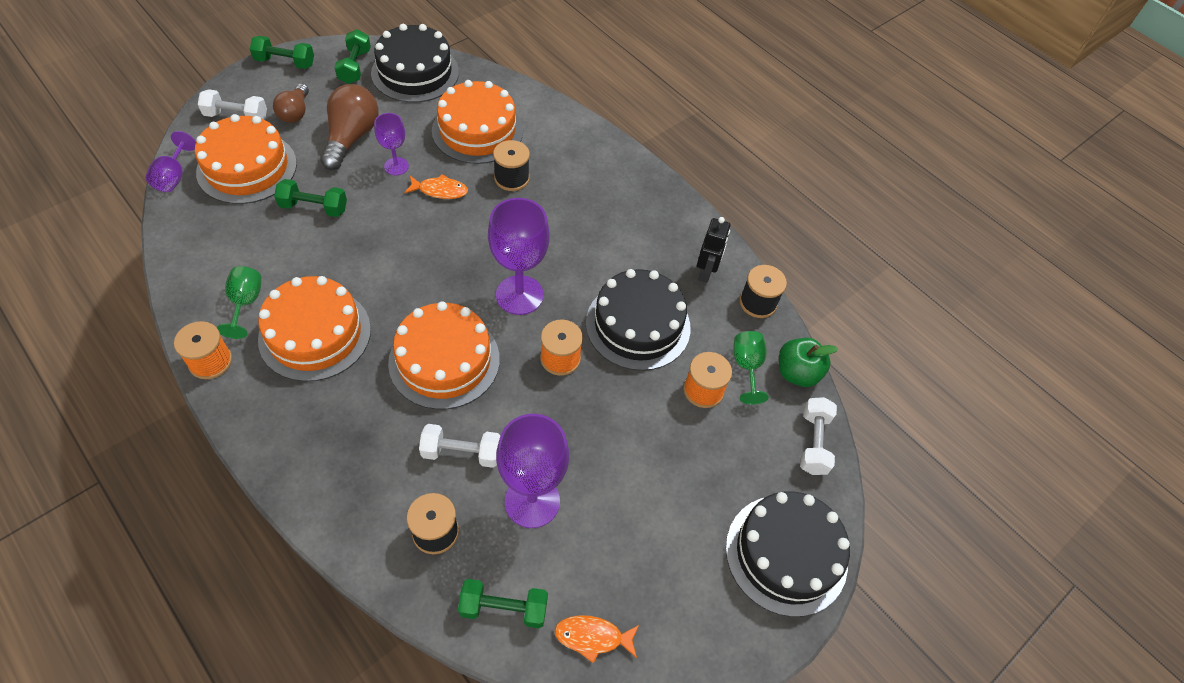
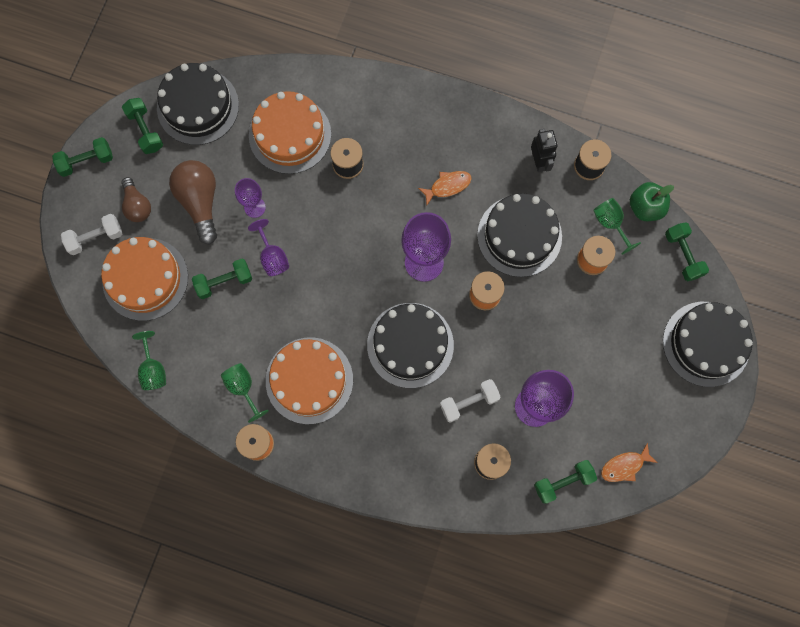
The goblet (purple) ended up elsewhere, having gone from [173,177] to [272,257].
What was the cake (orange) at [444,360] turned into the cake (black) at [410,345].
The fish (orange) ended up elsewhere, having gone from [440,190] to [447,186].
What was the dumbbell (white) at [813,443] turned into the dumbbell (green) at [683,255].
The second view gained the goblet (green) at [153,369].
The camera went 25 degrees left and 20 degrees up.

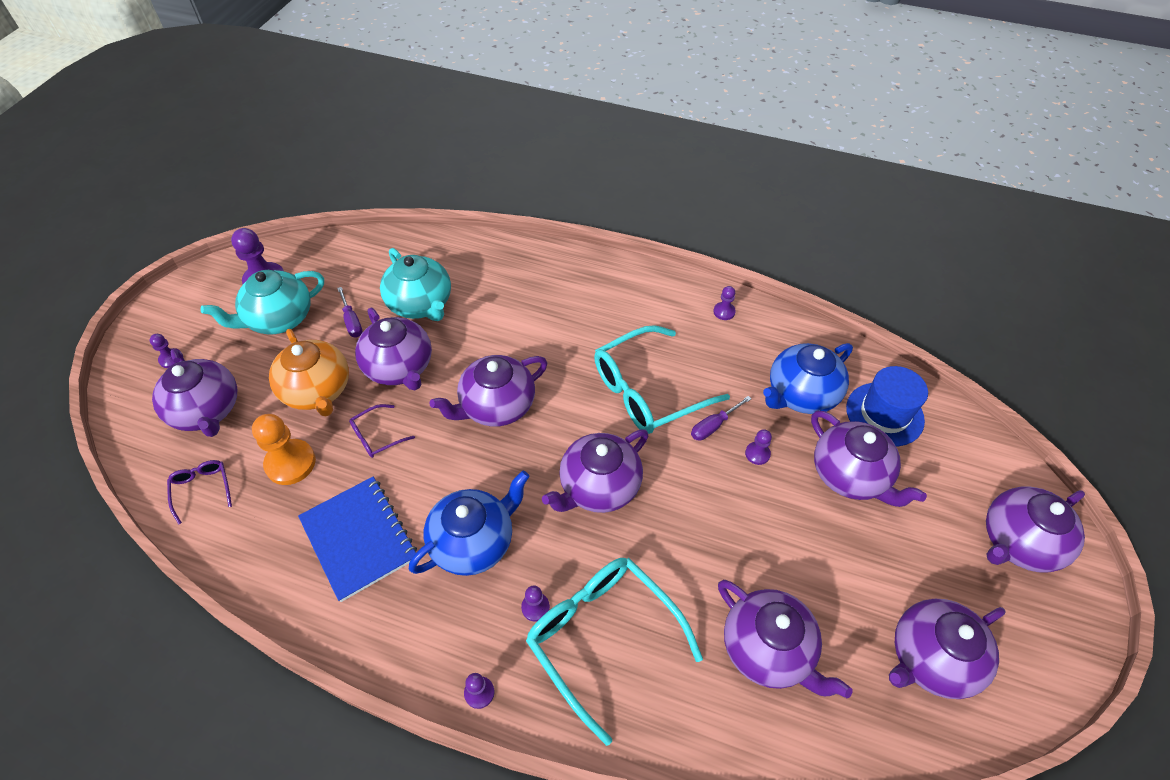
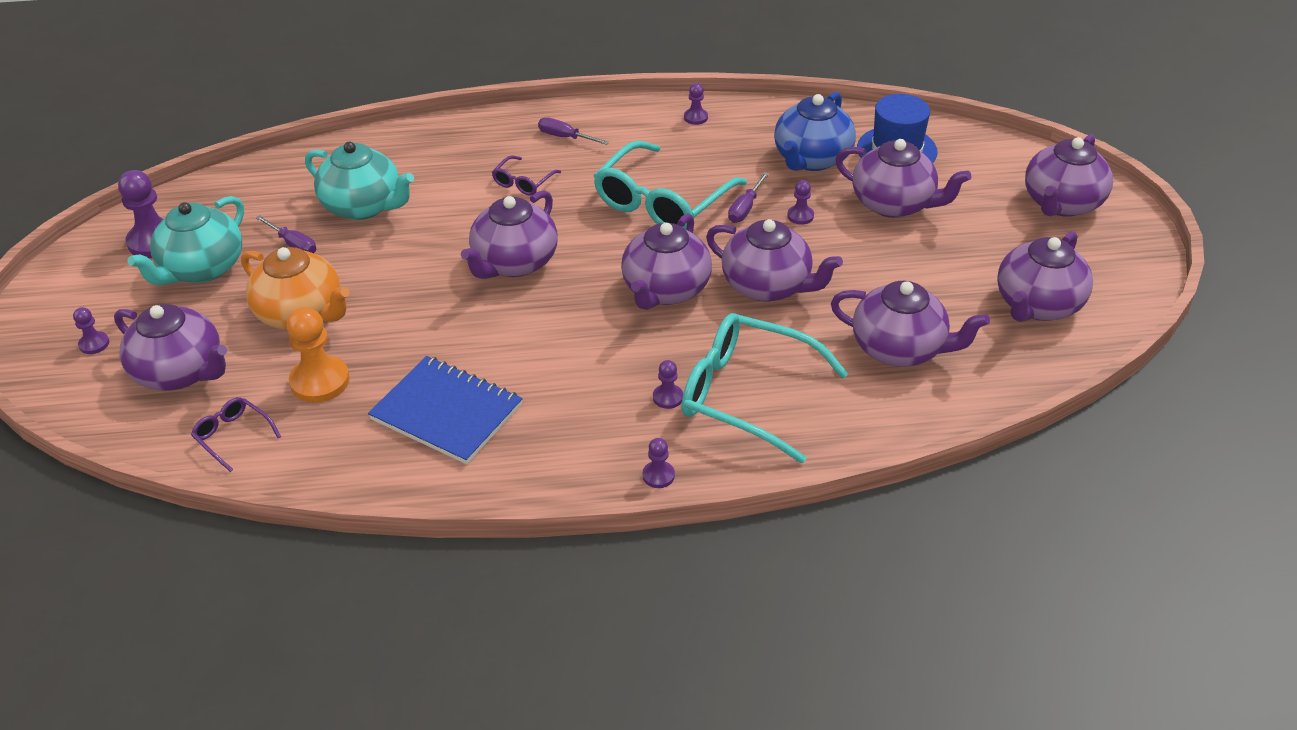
The glasses (purple) ended up elsewhere, having gone from [377,436] to [523,182].
The teapot (purple) ended up elsewhere, having gone from [399,367] to [768,286].
The second view lost the teapot (blue) at [474,542].
The second view gained the screwdriver (purple) at [565,137].
The camera went 25 degrees left and 10 degrees down.

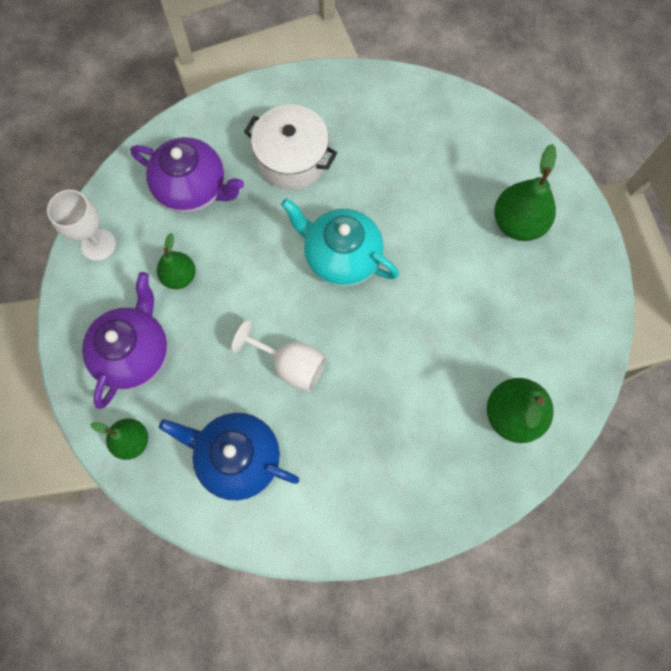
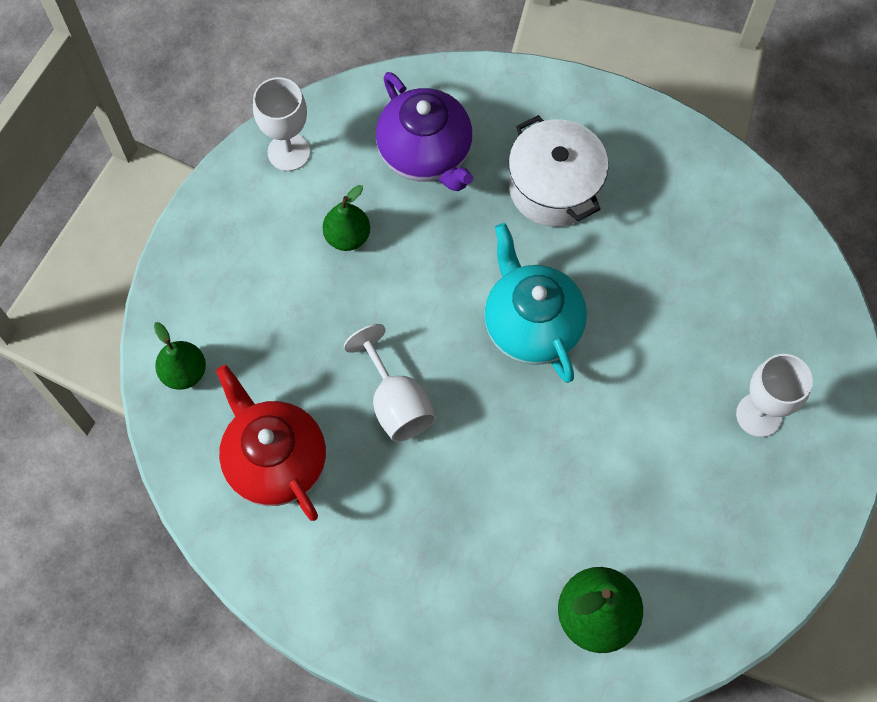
The second view lost the teapot (purple) at [135,353].
What was the teapot (blue) at [238,457] turned into the teapot (red) at [275,460].
Where the pear (green) stood at [518,223], the goblet (white) came to stand at [759,415].
The camera went 35 degrees right and 5 degrees down.

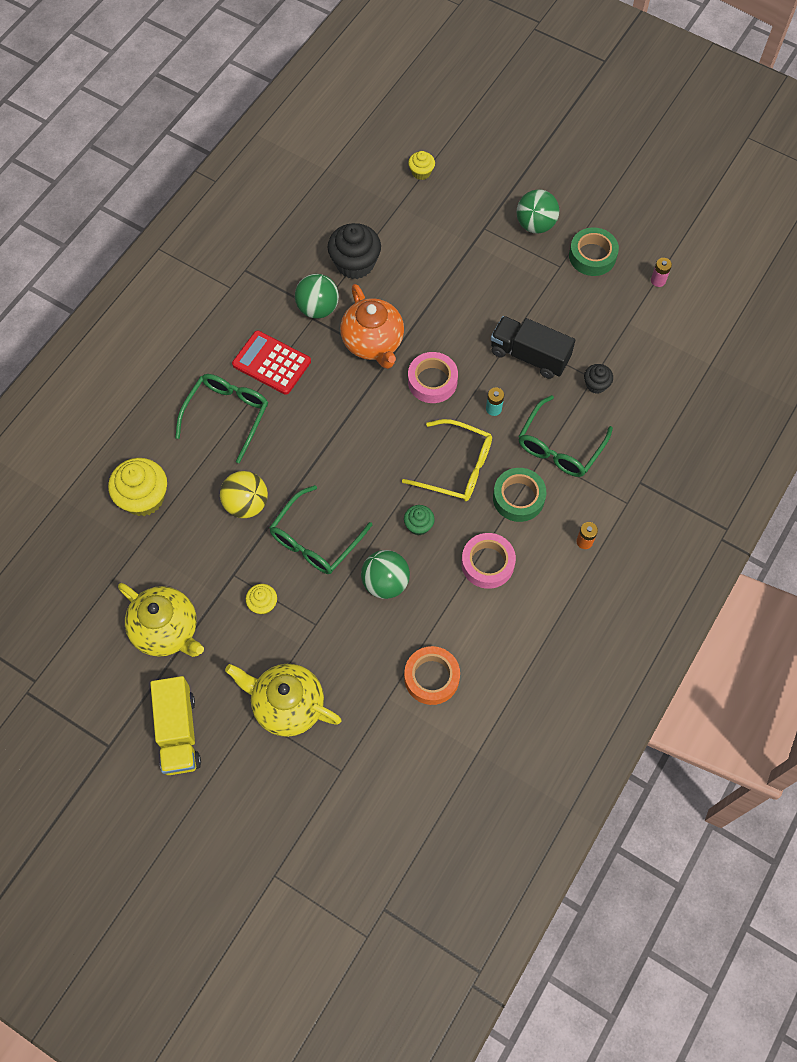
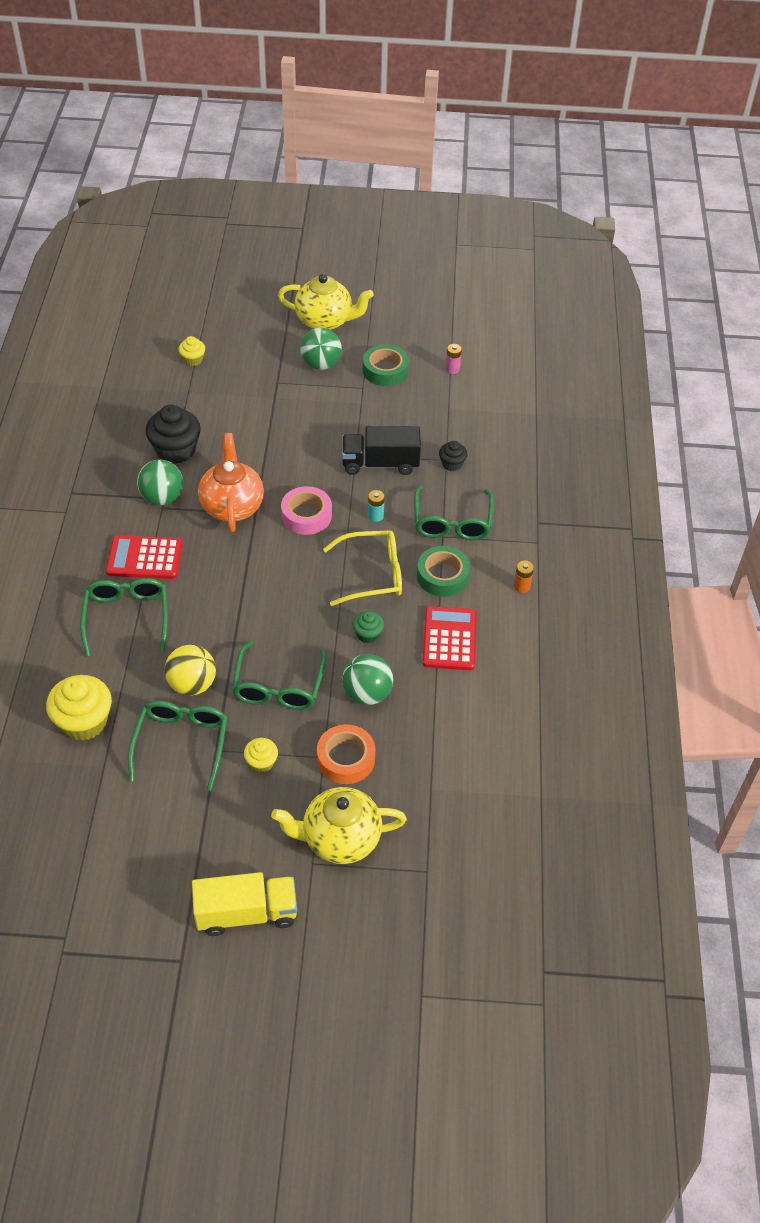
The teapot (yellow) ended up elsewhere, having gone from [167,630] to [325,321].
The truck (yellow) at [178,732] ended up facing another way, 60 degrees counterclockwise from before.
The teapot (orange) at [373,343] ended up facing another way, 135 degrees counterclockwise from before.
The tape (orange) ended up elsewhere, having gone from [431,677] to [346,758].
Where the tape (pink) stood at [487,563], the calculator (red) came to stand at [449,639].
The second view gained the glasses (green) at [181,744].
The camera went 30 degrees left and 15 degrees down.

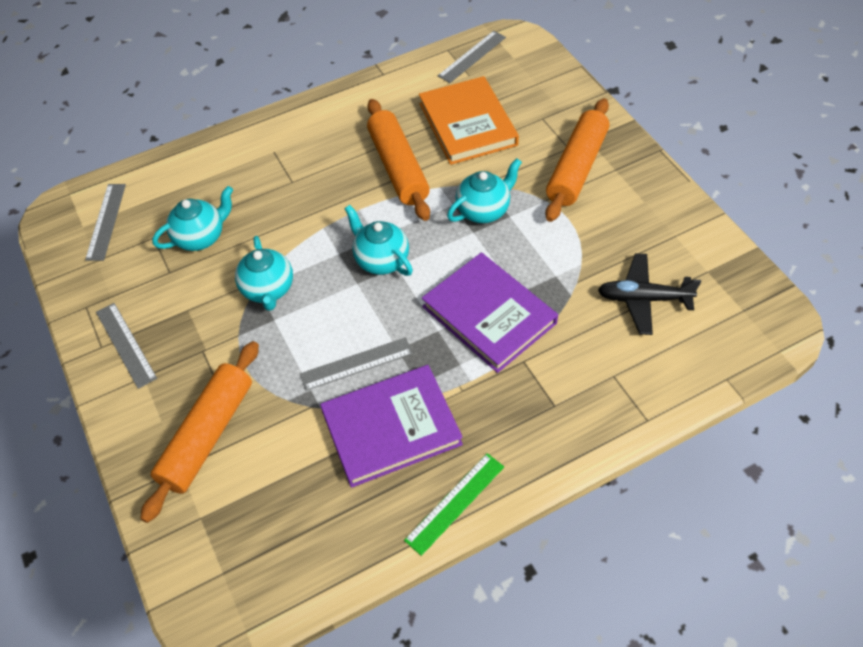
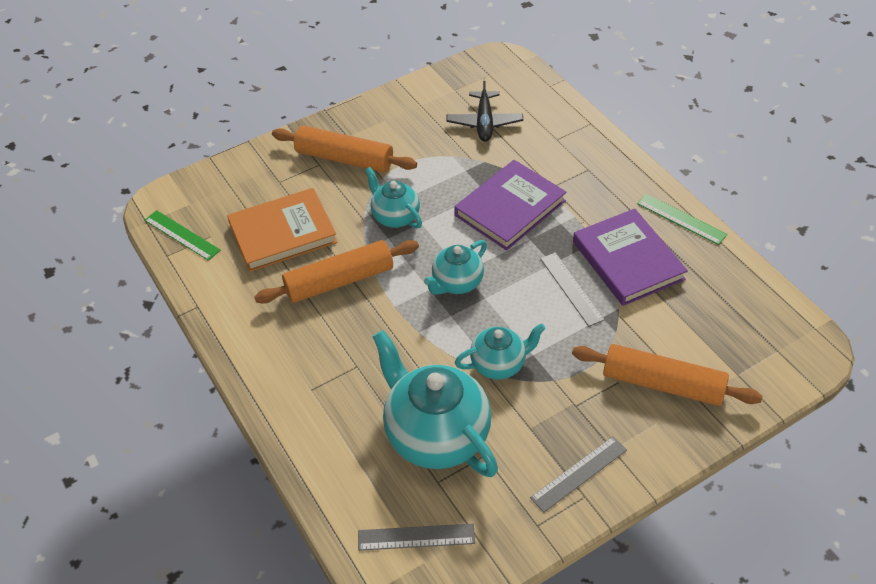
The size of the teapot (turquoise) at [201,237] changed by a factor of 1.81.
What was the ruler (grey) at [472,56] turned into the ruler (green) at [182,235].
The camera went 95 degrees left and 5 degrees down.

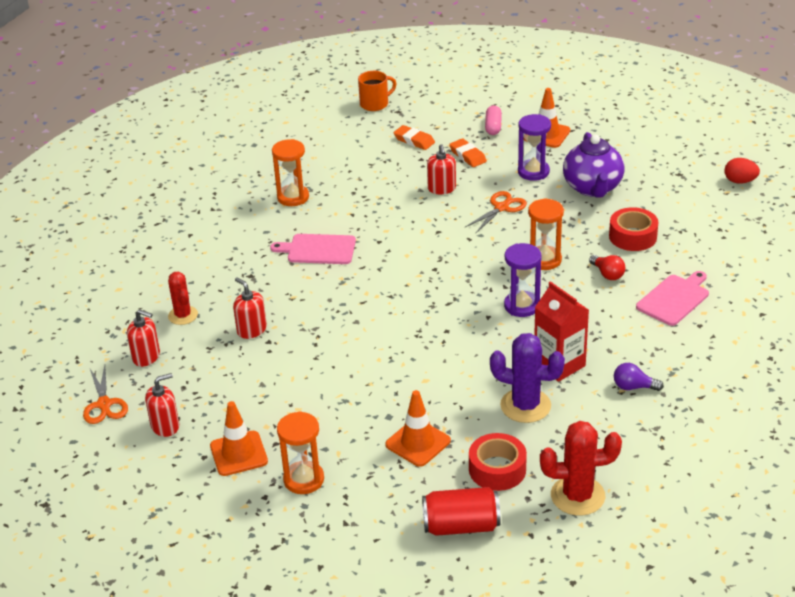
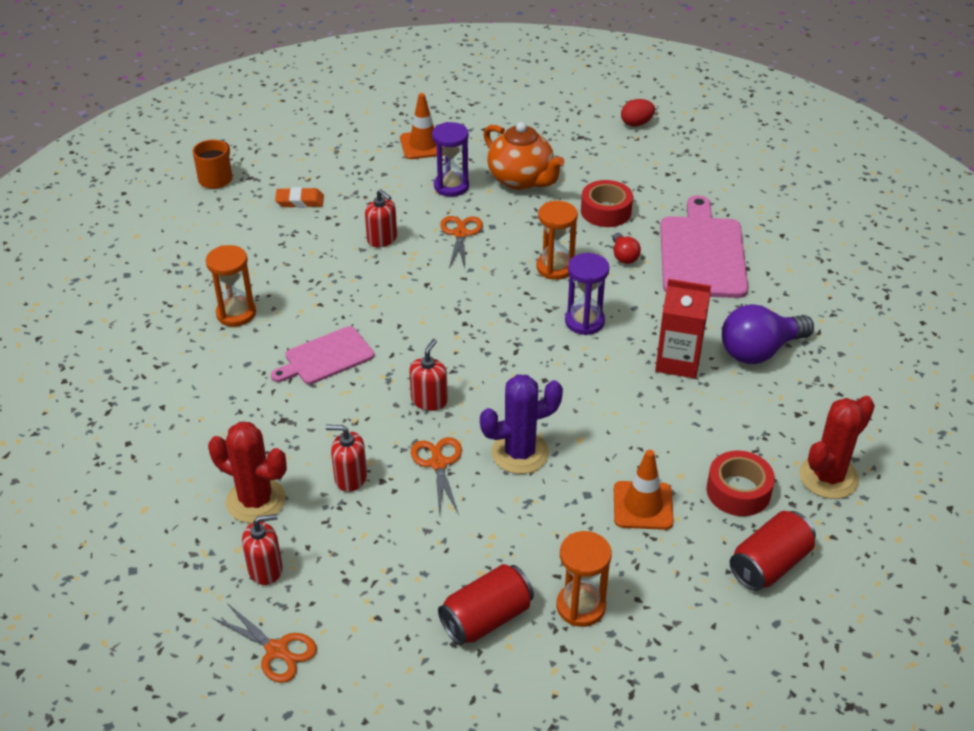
The soap dispenser (red) ended up elsewhere, having gone from [165,426] to [429,400].
The size of the cactus (red) at [183,315] changed by a factor of 1.55.
Where the traffic cone (orange) stood at [238,454], the can (red) came to stand at [486,618].
The second view lost the eraser (orange) at [467,156].
The second view lost the capsule (pink) at [493,126].
The cactus (purple) ended up elsewhere, having gone from [525,406] to [520,453].
What was the teapot (purple) at [592,188] turned into the teapot (orange) at [521,180].
The light bulb (red) at [607,274] ended up facing another way, 60 degrees clockwise from before.
The size of the light bulb (purple) at [633,387] changed by a factor of 2.01.
The size of the cutting board (pink) at [674,299] changed by a factor of 1.67.
The second view gained the scissors (orange) at [438,463].
The camera went 40 degrees left and 5 degrees up.

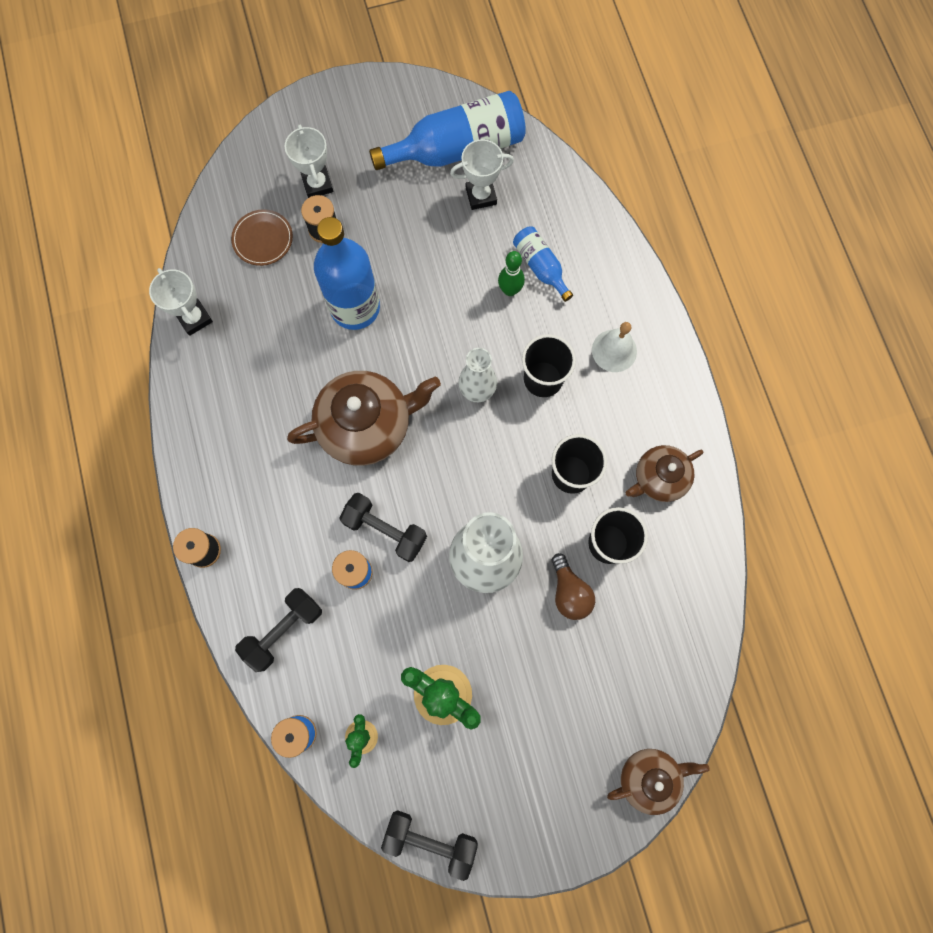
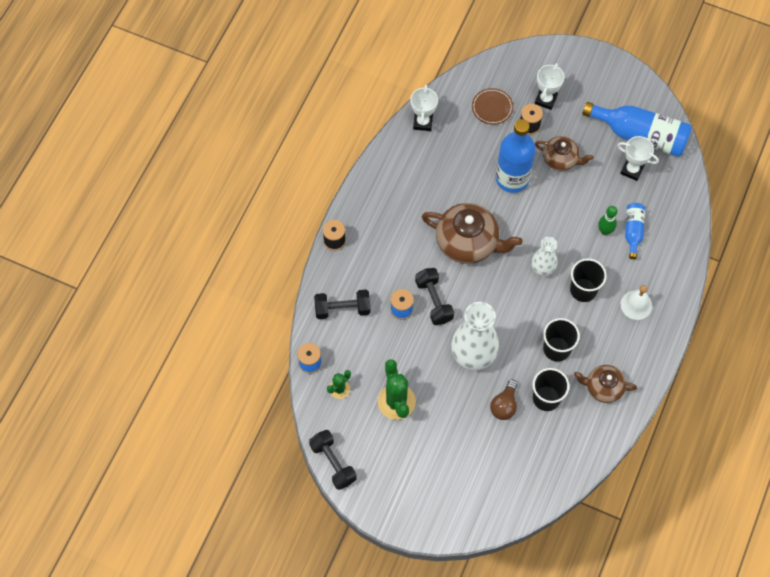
The teapot (brown) ended up elsewhere, having gone from [649,777] to [560,159].
The camera went 40 degrees right and 10 degrees down.

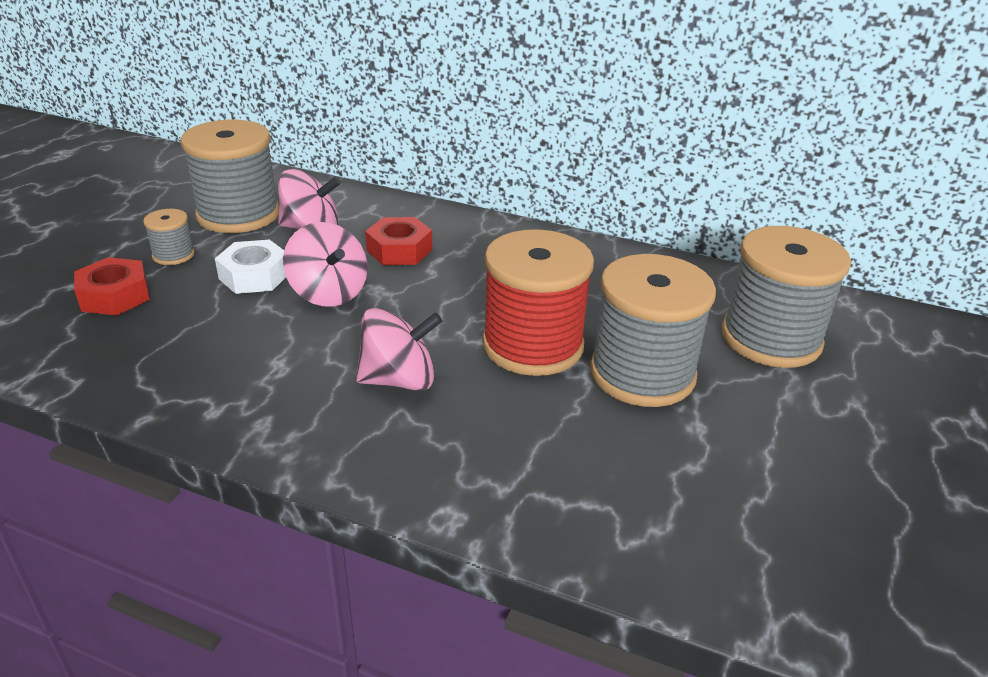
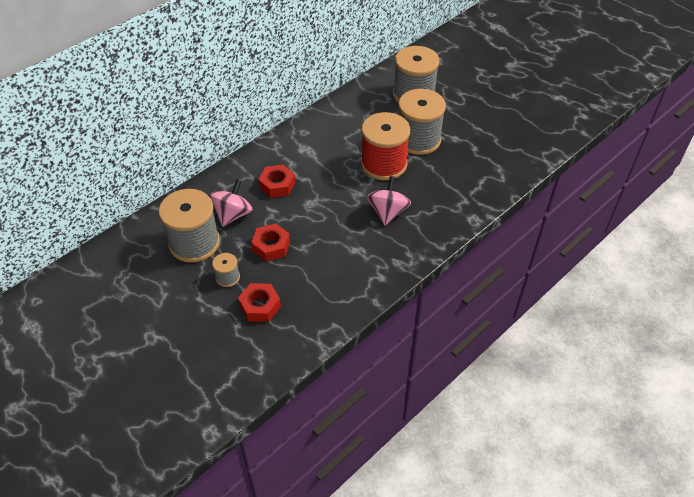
What was the nut (white) at [254,276] turned into the nut (red) at [271,246].
The second view lost the spinning top (pink) at [328,293].
The camera went 65 degrees left and 15 degrees up.

